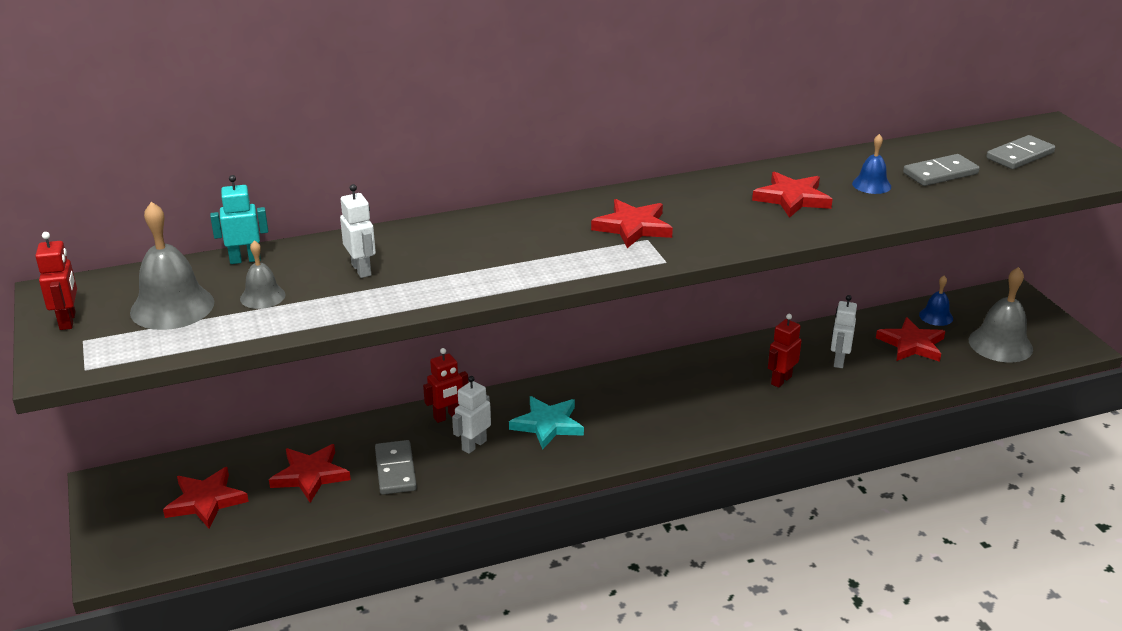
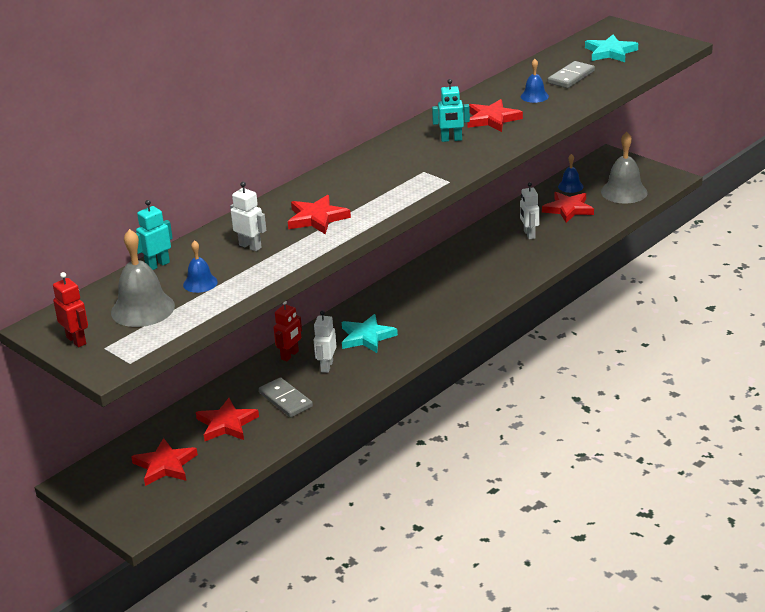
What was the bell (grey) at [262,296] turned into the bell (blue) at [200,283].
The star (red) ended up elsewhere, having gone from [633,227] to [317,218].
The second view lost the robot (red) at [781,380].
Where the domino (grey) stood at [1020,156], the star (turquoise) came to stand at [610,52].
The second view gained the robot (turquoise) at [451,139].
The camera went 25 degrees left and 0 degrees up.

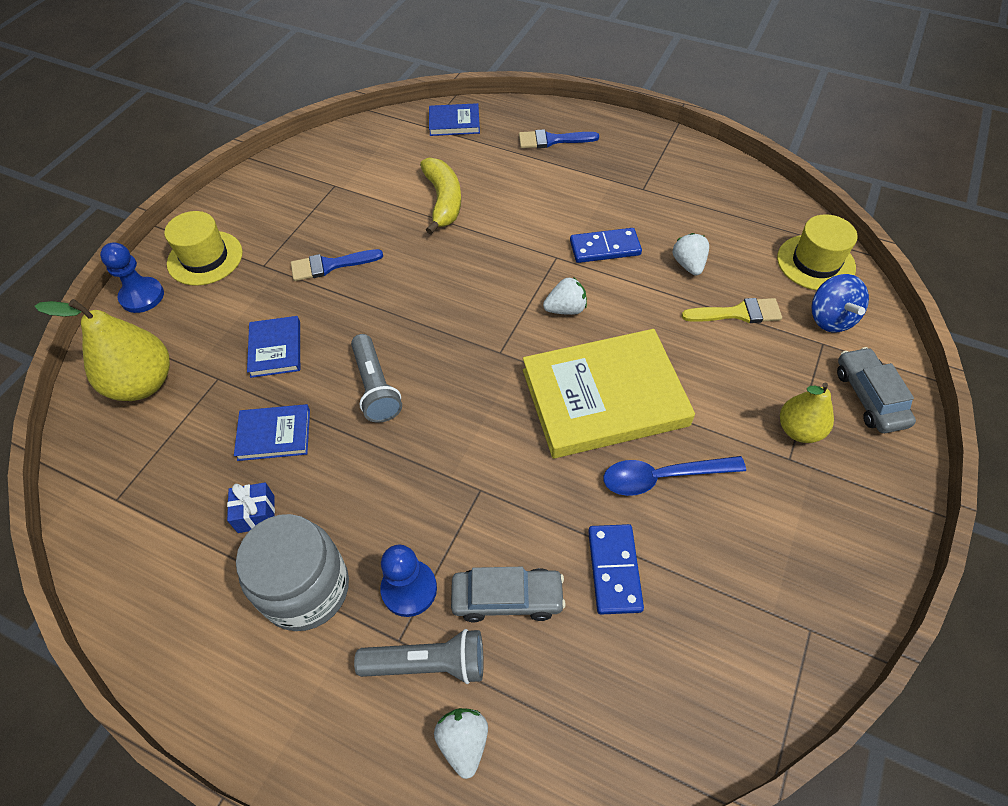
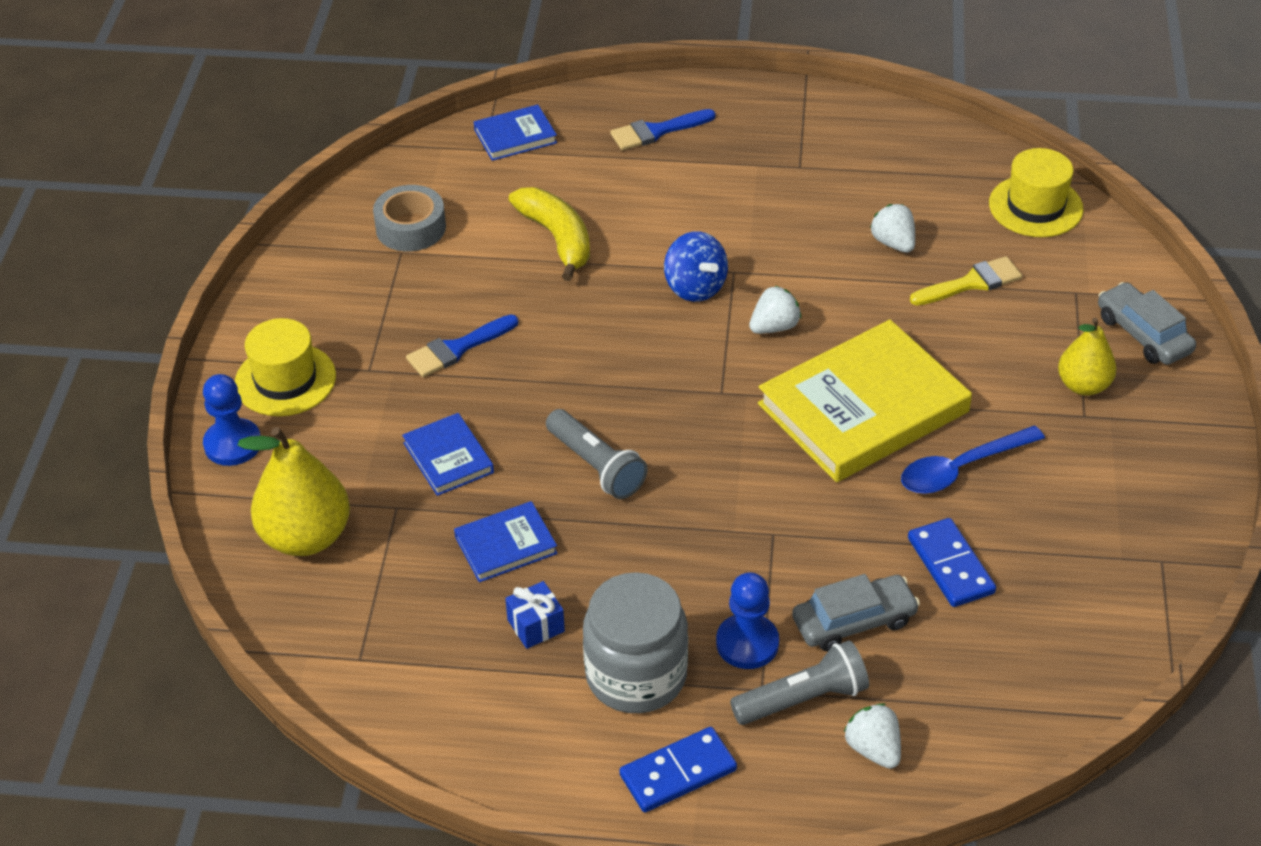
The domino (blue) ended up elsewhere, having gone from [605,248] to [678,773].
The spinning top (blue) ended up elsewhere, having gone from [830,319] to [695,287].
The second view gained the tape (grey) at [411,228].
The camera went 20 degrees left and 10 degrees down.

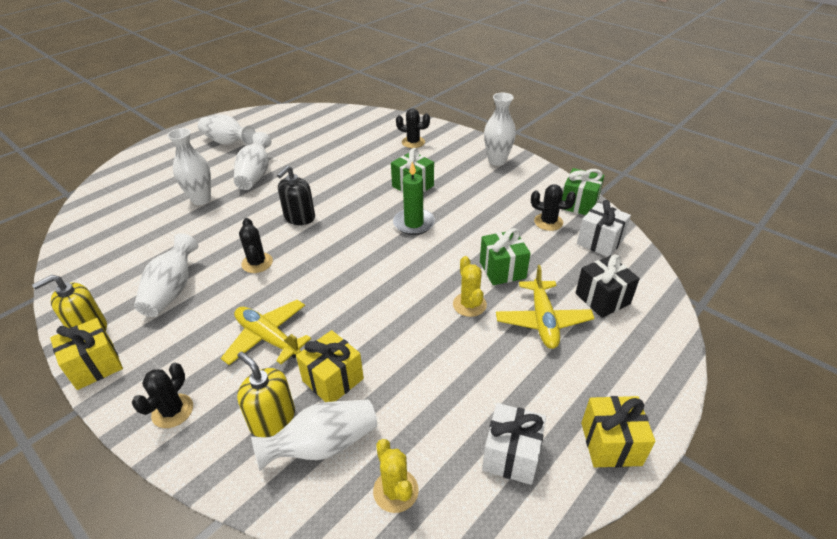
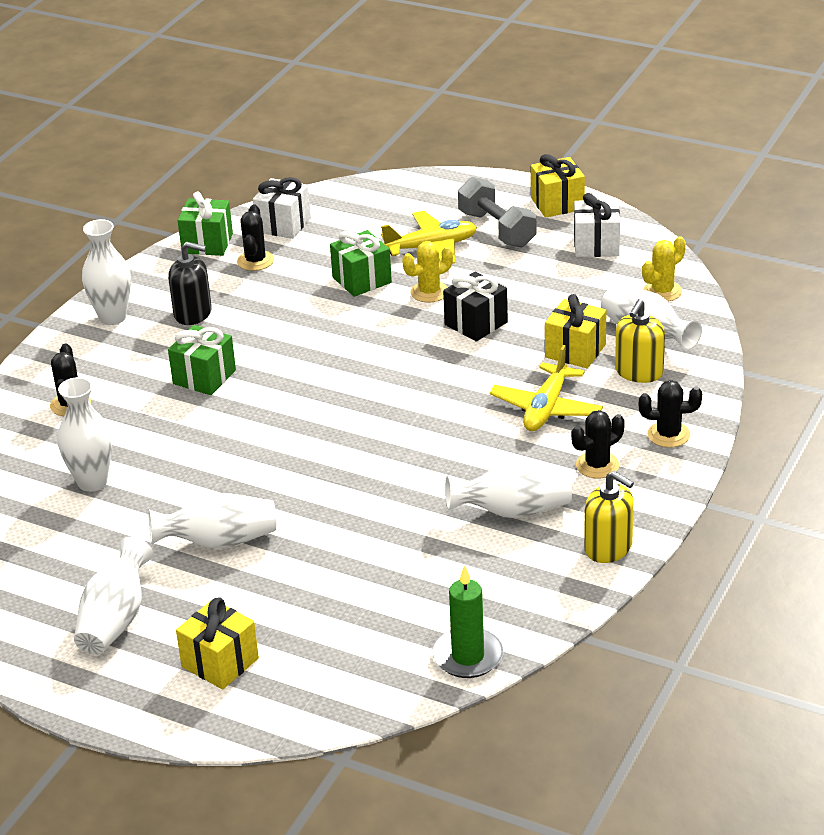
The gift (yellow) ended up elsewhere, having gone from [95,366] to [220,662].
The vase (white) ended up elsewhere, having gone from [201,199] to [92,482].
The cactus (black) ended up elsewhere, having gone from [257,263] to [597,465].
The soap dispenser (black) ended up elsewhere, having gone from [299,217] to [193,313].
The candle (green) ended up elsewhere, having gone from [414,223] to [468,656].
The gift (black) ended up elsewhere, having gone from [602,299] to [476,323].
The second view gained the dumbbell (grey) at [497,229].
The camera went 105 degrees left and 5 degrees down.

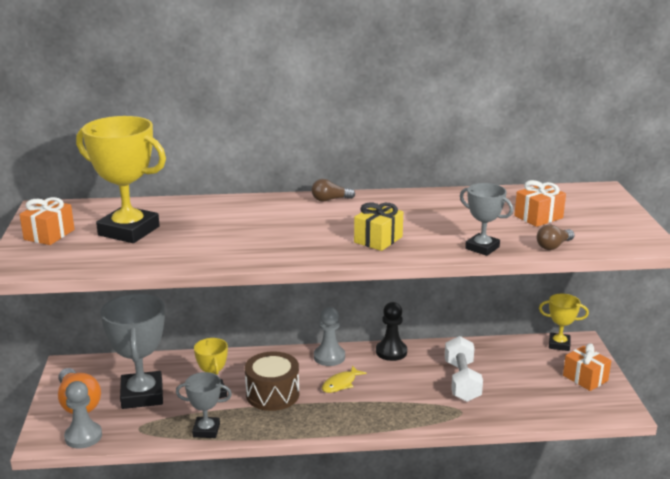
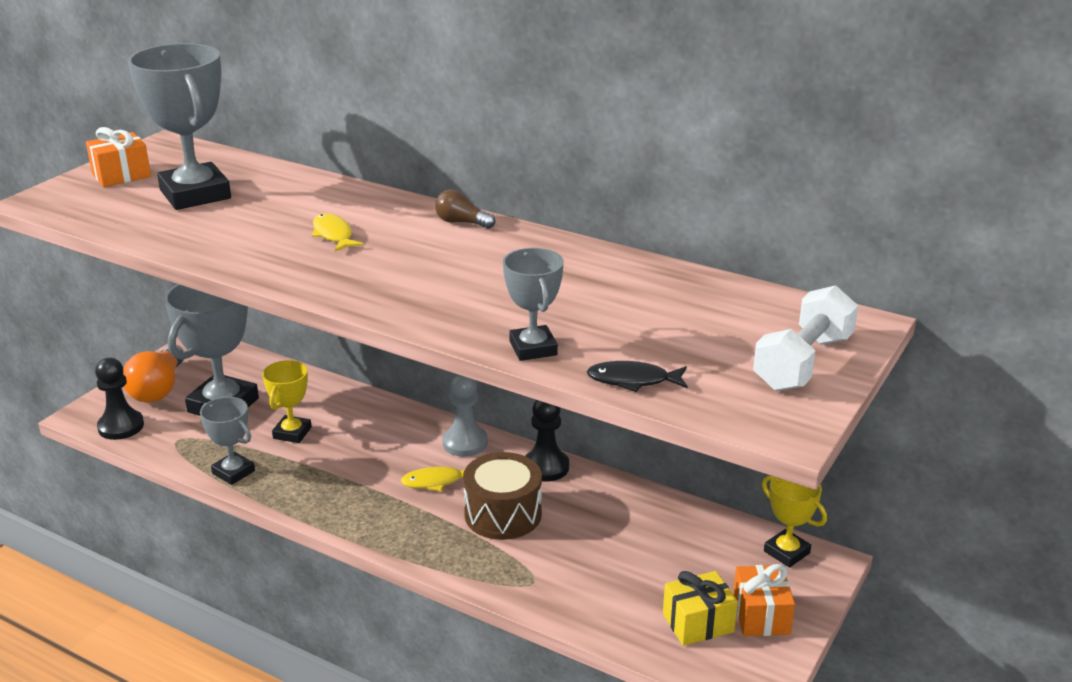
What was the pawn (grey) at [83,436] turned into the pawn (black) at [121,426].
What was the trophy (yellow) at [129,231] turned into the trophy (grey) at [195,194].
The drum (brown) ended up elsewhere, having gone from [272,394] to [503,514].
The gift (yellow) ended up elsewhere, having gone from [378,239] to [698,623].
The dumbbell (white) ended up elsewhere, having gone from [462,381] to [803,363].
The second view lost the gift (orange) at [538,217].
Where the light bulb (brown) stood at [553,246], the fish (black) came to stand at [633,380].
The second view gained the fish (yellow) at [333,235].
The camera went 35 degrees right and 5 degrees up.

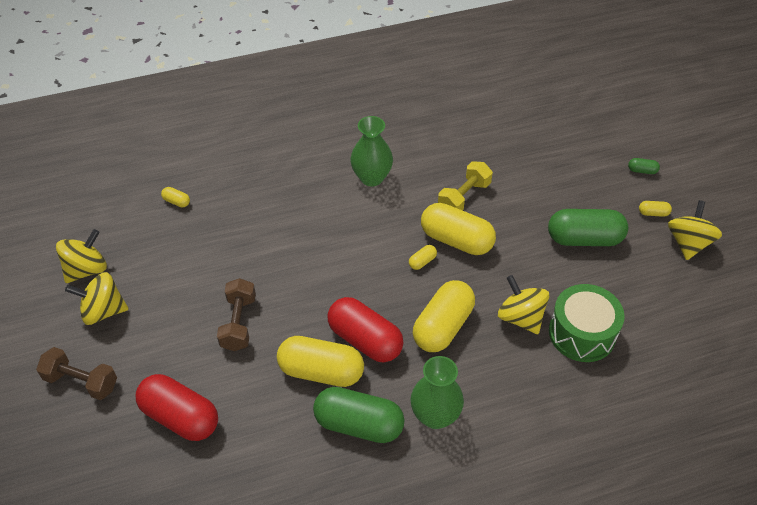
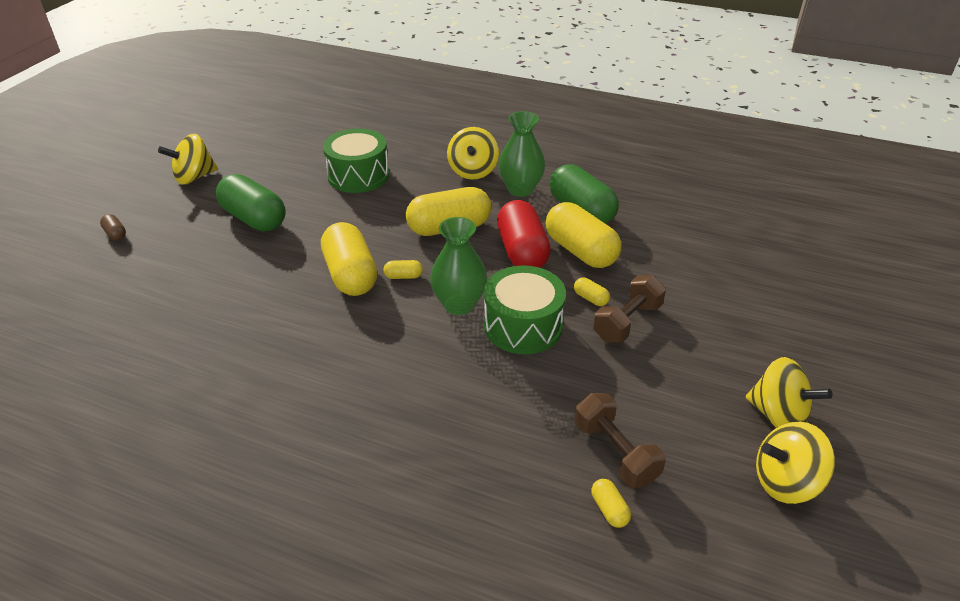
The dumbbell (brown) ended up elsewhere, having gone from [81,382] to [615,452].
The second view lost the capsule (red) at [180,417].
The vase (green) ended up elsewhere, having gone from [371,178] to [459,304].
The second view lost the dumbbell (yellow) at [464,197].
The spinning top (yellow) ended up elsewhere, having gone from [520,317] to [473,171].
What was the capsule (green) at [642,171] turned into the capsule (brown) at [115,234].
The capsule (yellow) ended up elsewhere, having gone from [653,213] to [590,298].
The second view gained the drum (green) at [523,326].
The camera went 140 degrees left and 10 degrees down.

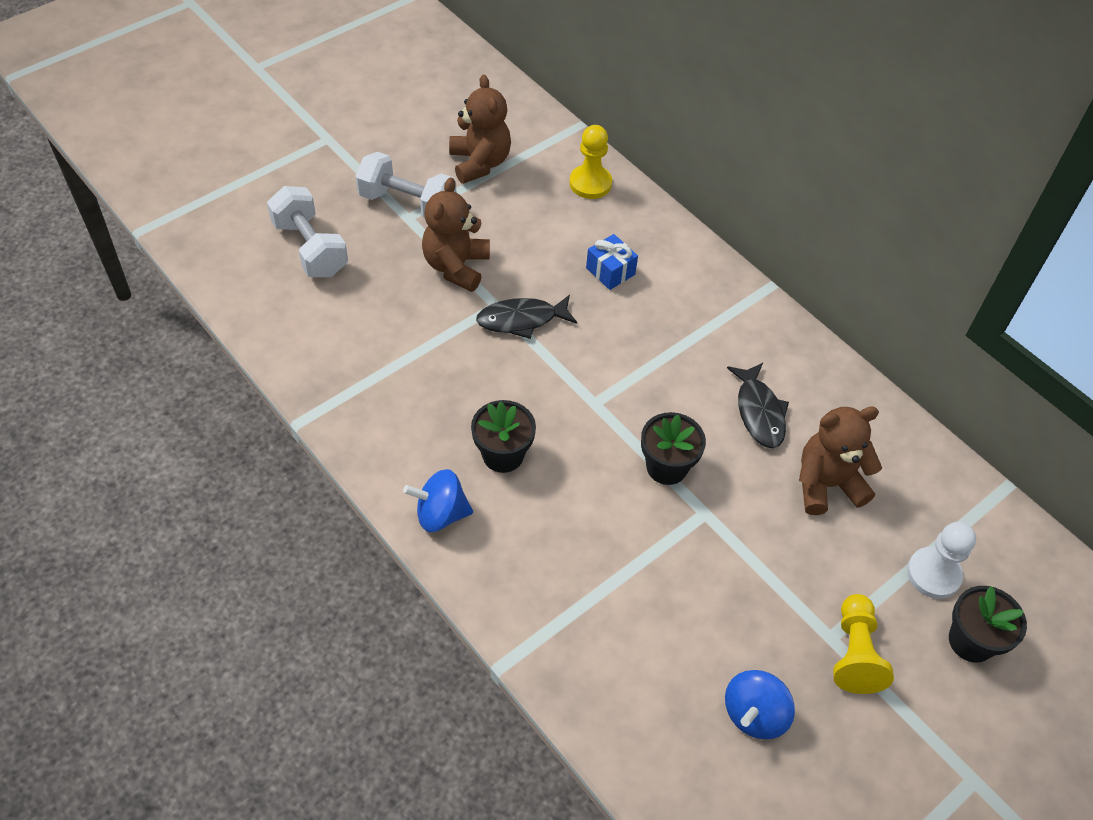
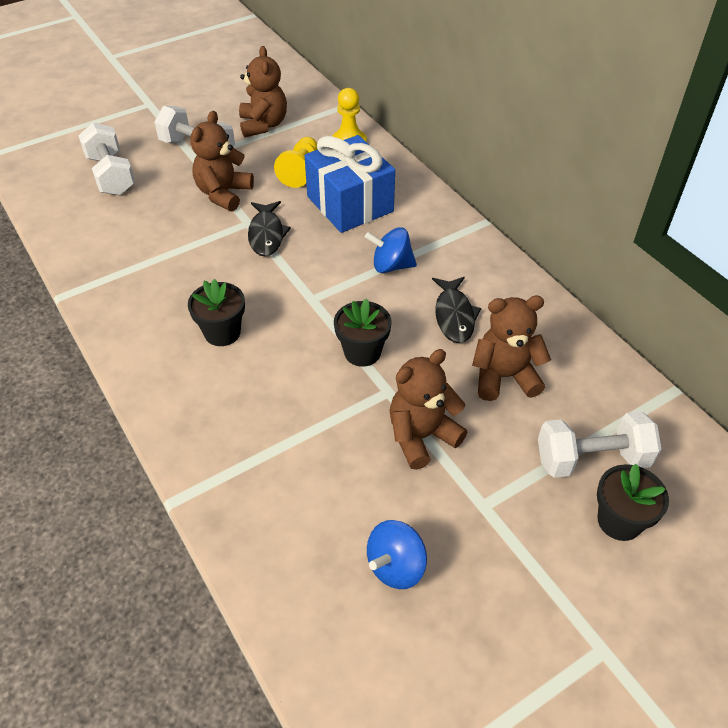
The spinning top (blue) ended up elsewhere, having gone from [440,514] to [391,266].
The fish (black) at [522,320] ended up facing another way, 90 degrees counterclockwise from before.
The size of the gift (blue) at [610,271] changed by a factor of 2.15.
The pawn (yellow) ended up elsewhere, having gone from [854,653] to [300,171].
Where the pawn (white) stood at [933,574], the dumbbell (white) came to stand at [591,459].
The second view gained the teddy bear (brown) at [421,436].
The camera went 10 degrees right and 5 degrees down.

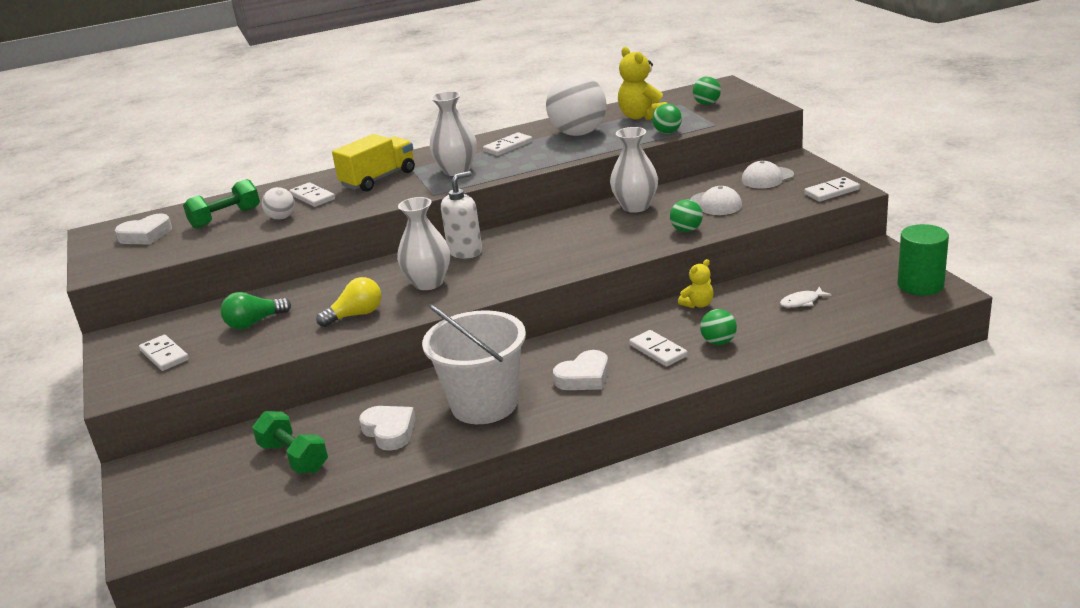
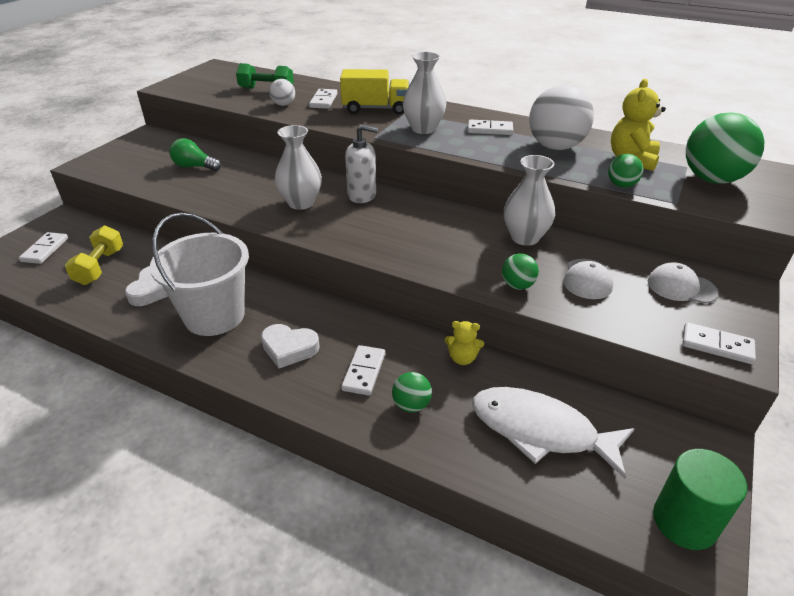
The second view lost the heart (white) at [145,235].
The domino (white) ended up elsewhere, having gone from [164,355] to [45,250].
What was the dumbbell (green) at [294,457] turned into the dumbbell (yellow) at [100,267].
The second view lost the light bulb (yellow) at [356,315].
The size of the ball (green) at [707,104] changed by a factor of 2.08.
The size of the fish (white) at [802,302] changed by a factor of 2.46.
The camera went 45 degrees right and 10 degrees up.

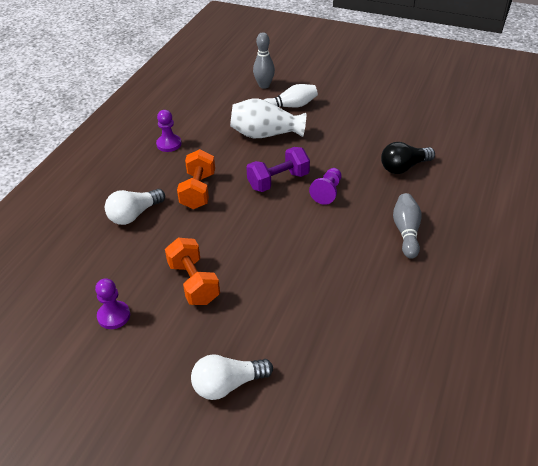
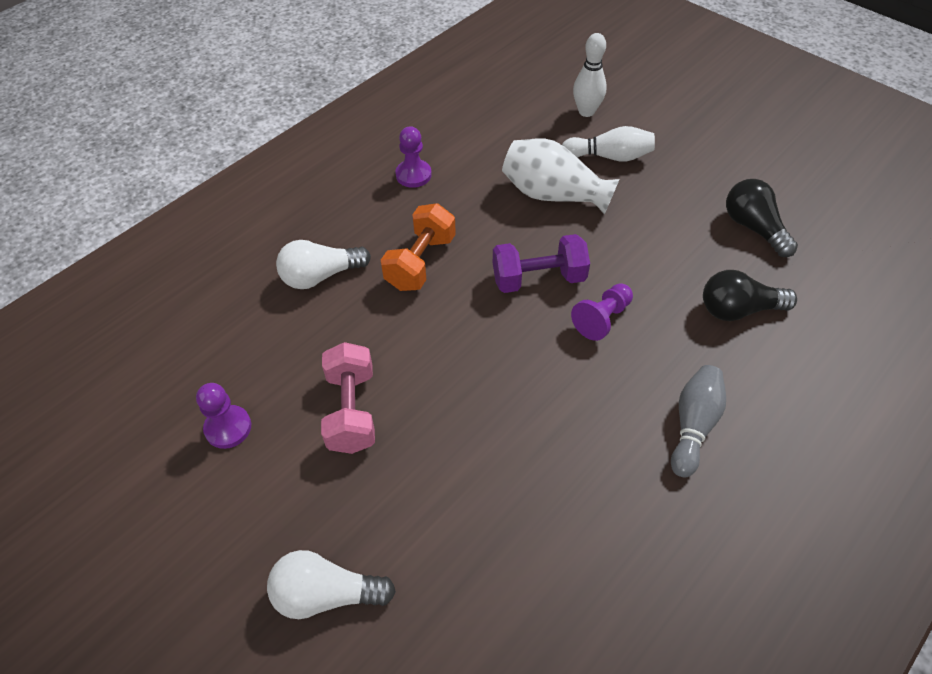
What was the dumbbell (orange) at [193,283] turned into the dumbbell (pink) at [351,411].
What was the bowling pin (grey) at [264,85] turned into the bowling pin (white) at [586,111].
The second view gained the light bulb (black) at [753,228].
The camera went 20 degrees right and 10 degrees up.

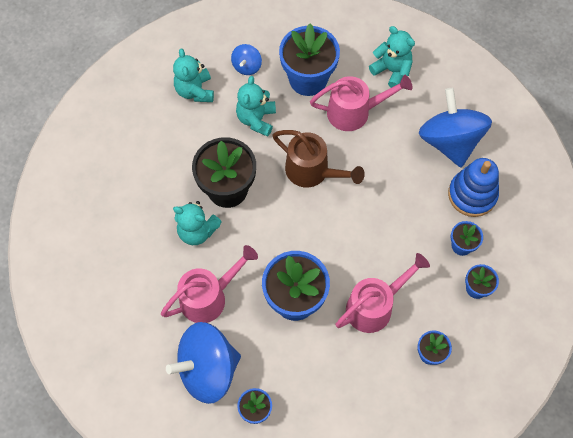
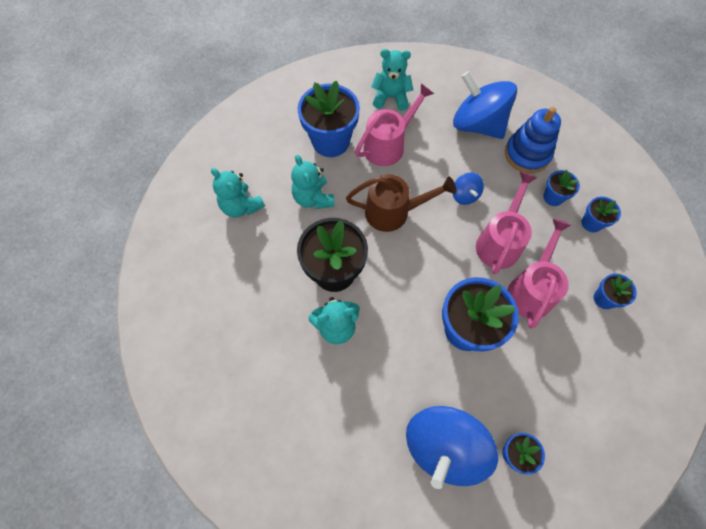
The watering can (pink) ended up elsewhere, having gone from [209,296] to [499,241].
The spinning top (blue) ended up elsewhere, having gone from [247,66] to [465,195].
The camera went 35 degrees left and 0 degrees up.

